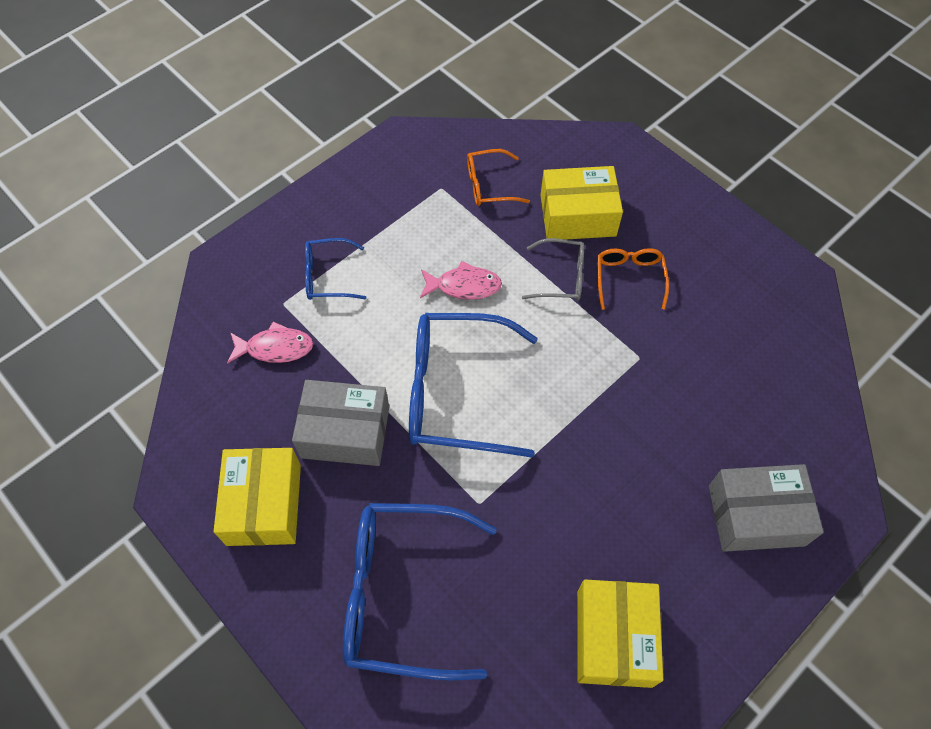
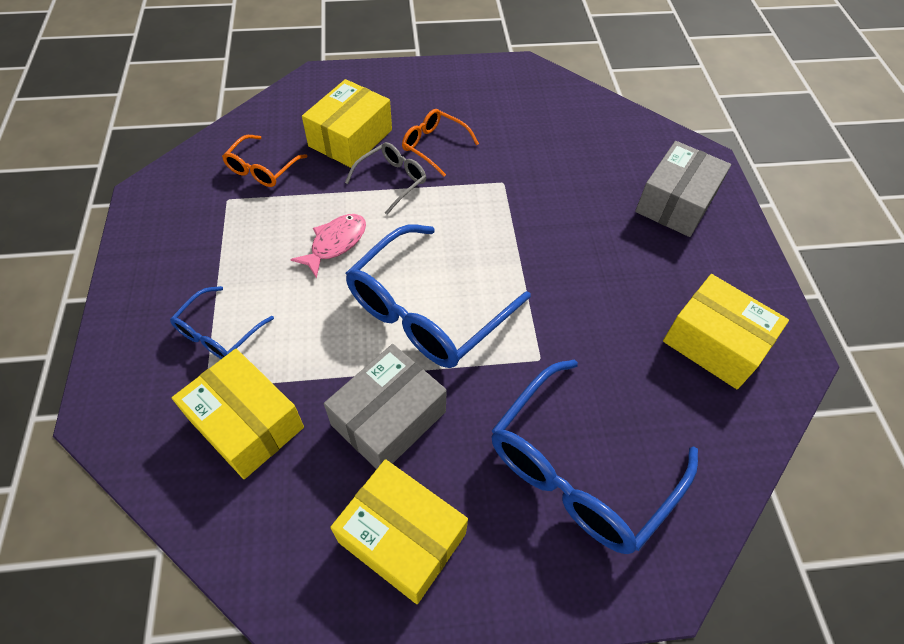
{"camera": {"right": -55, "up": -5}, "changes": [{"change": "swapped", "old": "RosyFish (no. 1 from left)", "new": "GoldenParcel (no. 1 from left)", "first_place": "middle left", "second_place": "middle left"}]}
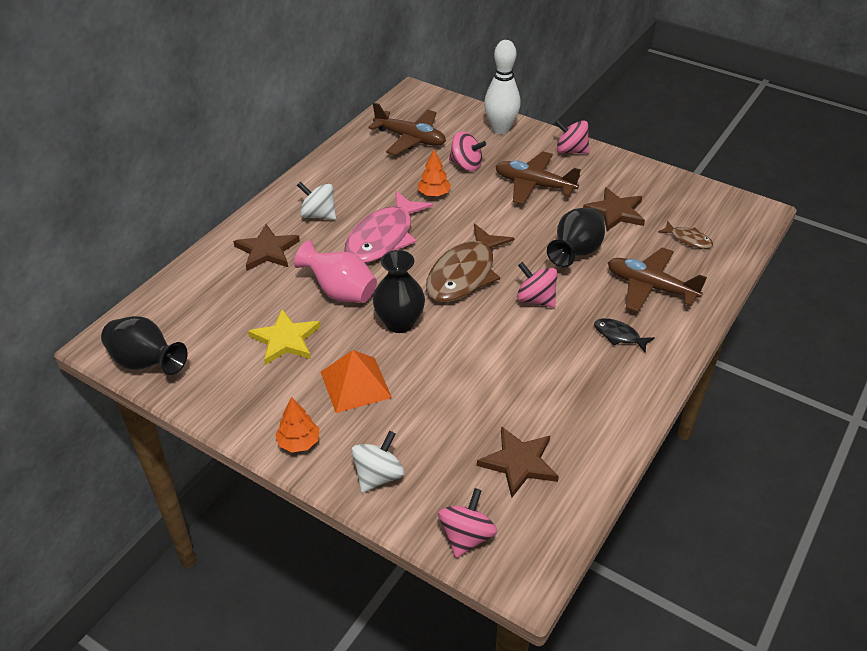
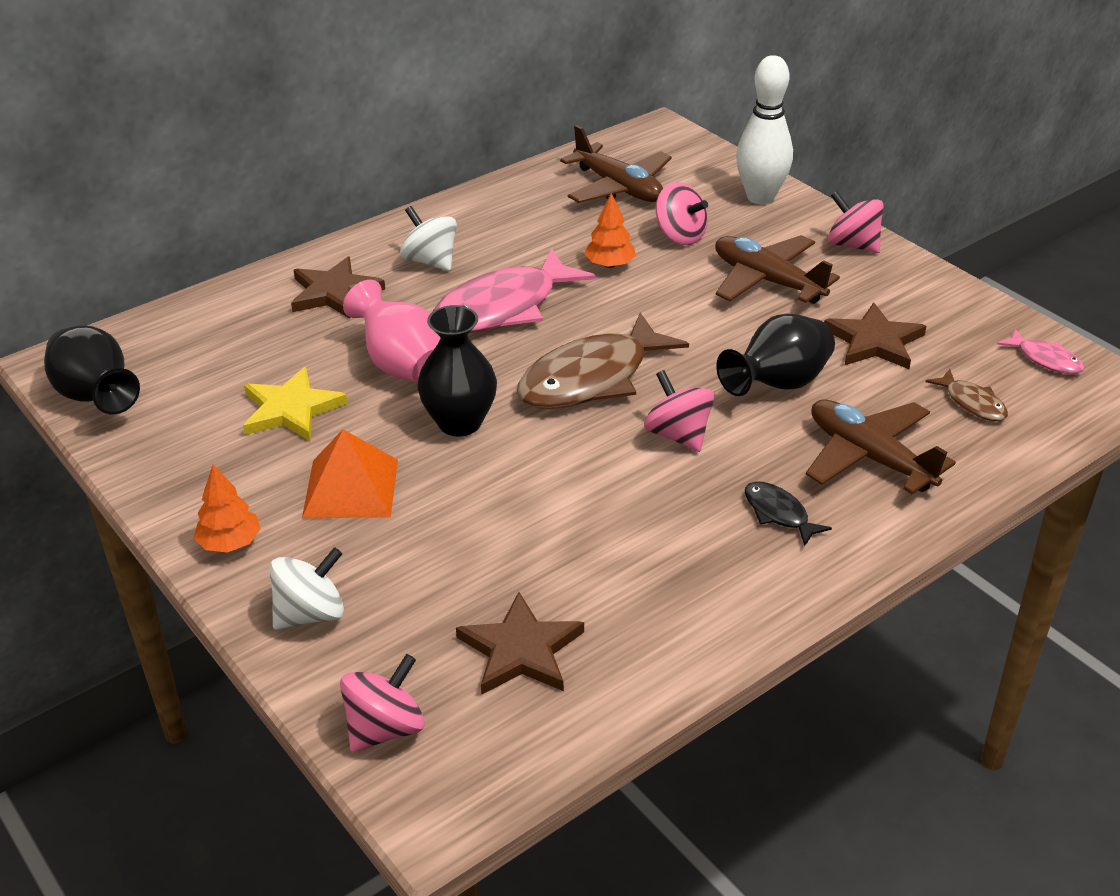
{"camera": {"right": 20, "up": -5}, "changes": [{"change": "new", "new": "RosyFish (no. 2 from left)", "second_place": "middle right"}]}
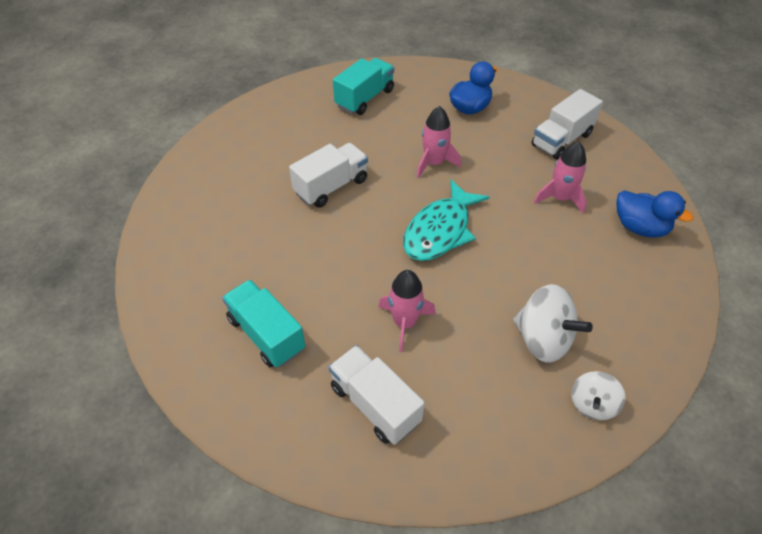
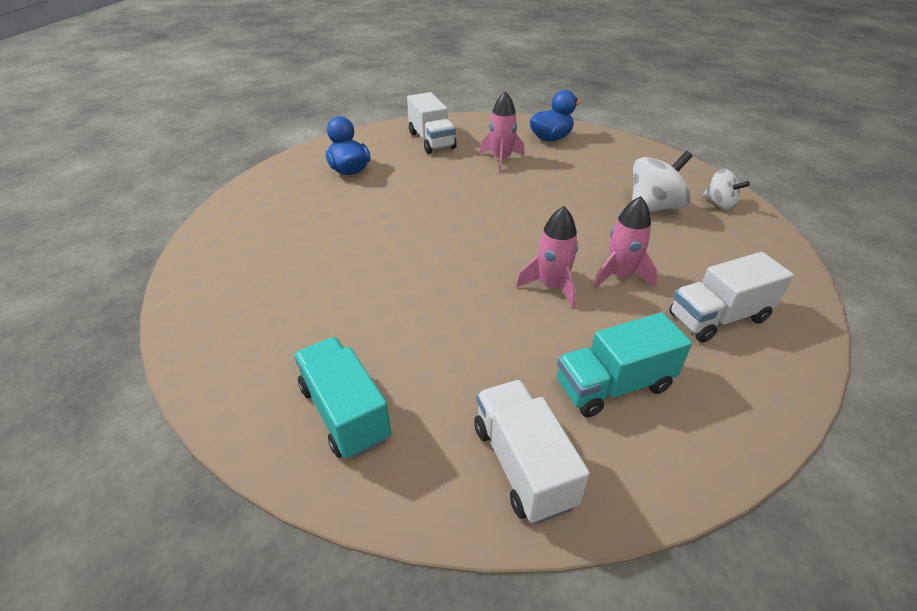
{"camera": {"right": -70, "up": -10}, "changes": [{"change": "gone", "old": "AquaFish", "first_place": "centre"}, {"change": "shifted", "old": "WhiteLorry (no. 1 from left in the first image)", "new": "WhiteLorry (no. 2 from left)", "first_place": "top centre", "second_place": "bottom centre"}, {"change": "shifted", "old": "AquaLorry (no. 2 from left in the first image)", "new": "AquaLorry (no. 1 from left)", "first_place": "top centre", "second_place": "centre"}, {"change": "shifted", "old": "RosyToyRocket (no. 2 from left)", "first_place": "top centre", "second_place": "centre"}]}
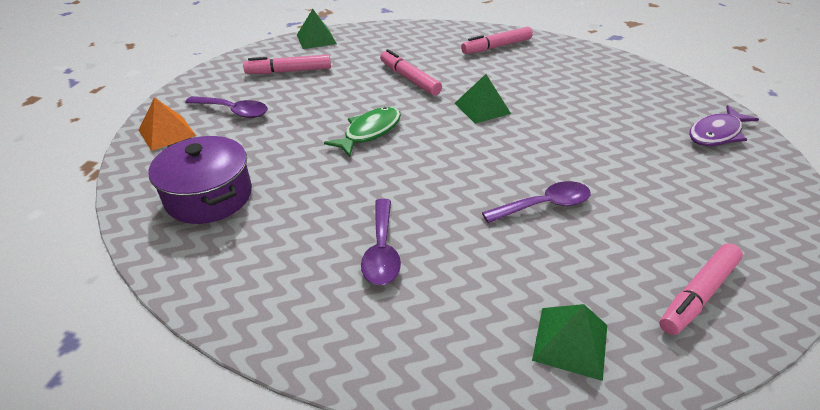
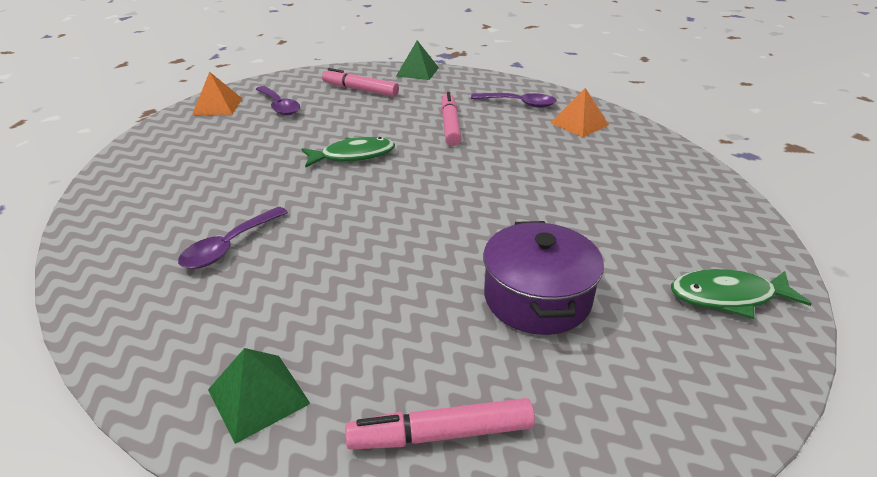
{"camera": {"right": 35, "up": -5}, "changes": [{"change": "gone", "old": "EmeraldPyramidShape (no. 2 from left)", "first_place": "top centre"}, {"change": "shifted", "old": "VioletCookingPot", "first_place": "middle left", "second_place": "centre"}, {"change": "shifted", "old": "VioletTablespoon (no. 3 from left)", "first_place": "centre", "second_place": "top centre"}, {"change": "swapped", "old": "RosyMarkerPen (no. 3 from left)", "new": "OrangeColouredPyramidShape (no. 2 from left)", "first_place": "top centre", "second_place": "top centre"}, {"change": "repainted", "old": "VioletFish", "new": "EmeraldFish (no. 2 from left)", "first_place": "top right", "second_place": "middle right"}]}
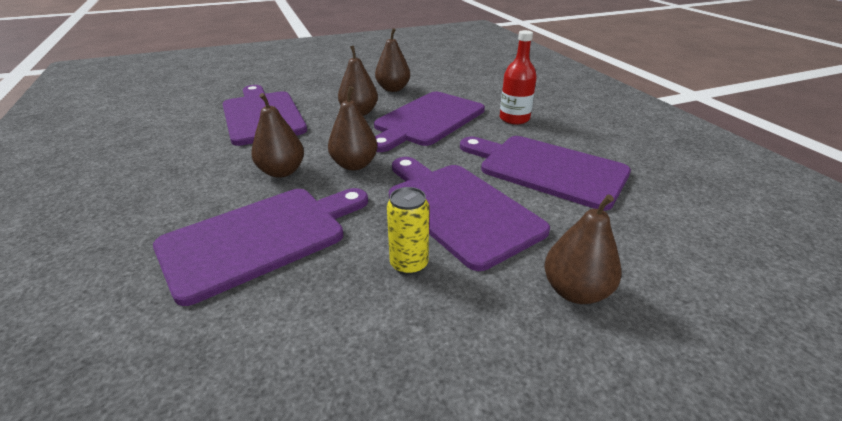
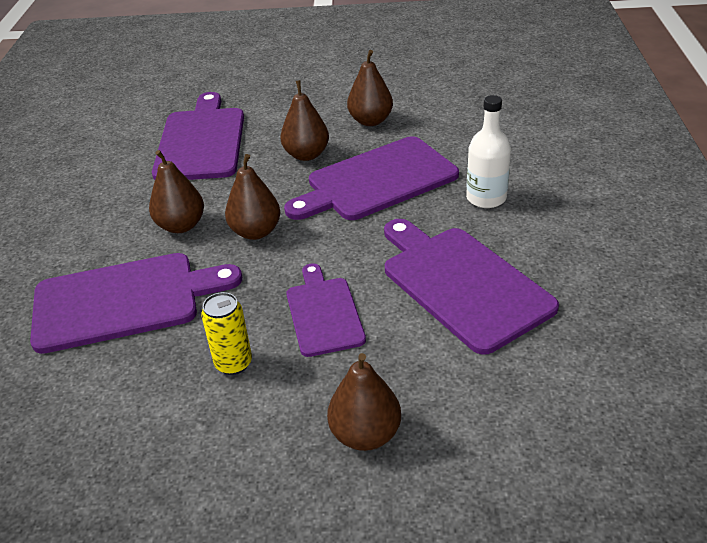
{"camera": {"right": 25, "up": 5}, "changes": [{"change": "repainted", "old": "RedBottle", "new": "WhiteBottle", "first_place": "top centre", "second_place": "top right"}, {"change": "scaled", "old": "VioletBreadBoard (no. 4 from left in the first image)", "first_place": "centre", "second_place": "centre", "factor": 0.6}]}
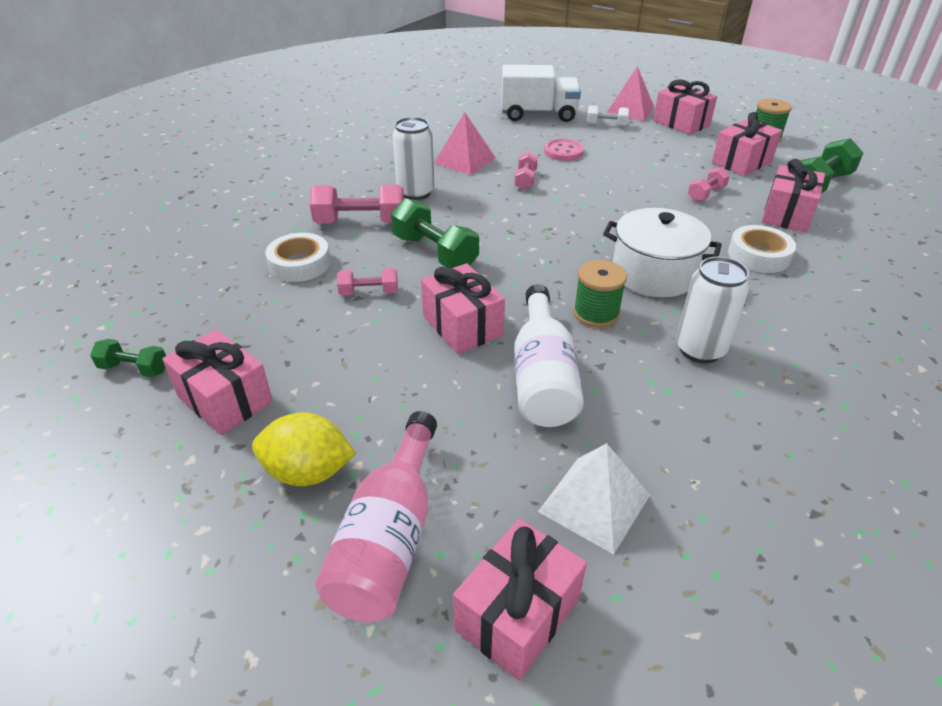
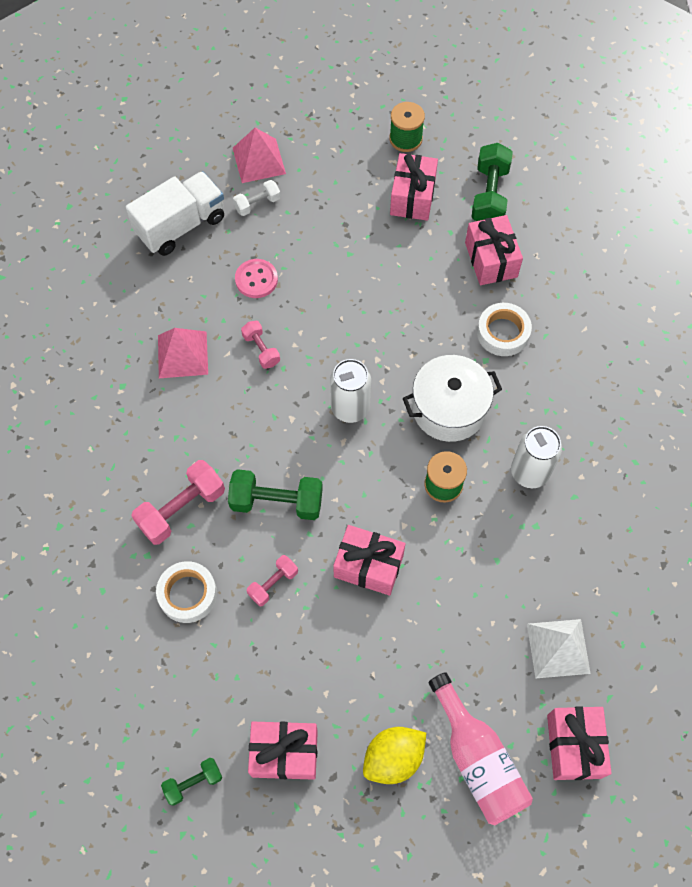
{"camera": {"right": -40, "up": 25}, "changes": [{"change": "gone", "old": "WhiteBottle", "first_place": "centre"}, {"change": "gone", "old": "RosyPresent (no. 4 from left)", "first_place": "top right"}, {"change": "gone", "old": "RosyFreeWeight (no. 4 from left)", "first_place": "top right"}, {"change": "shifted", "old": "WhiteSodaCan (no. 1 from left)", "first_place": "top centre", "second_place": "centre"}]}
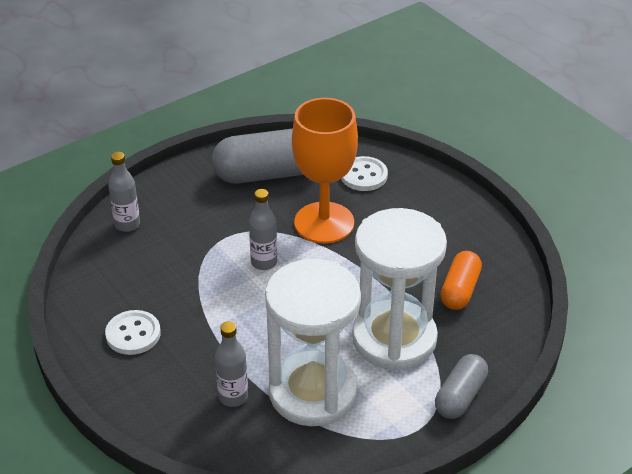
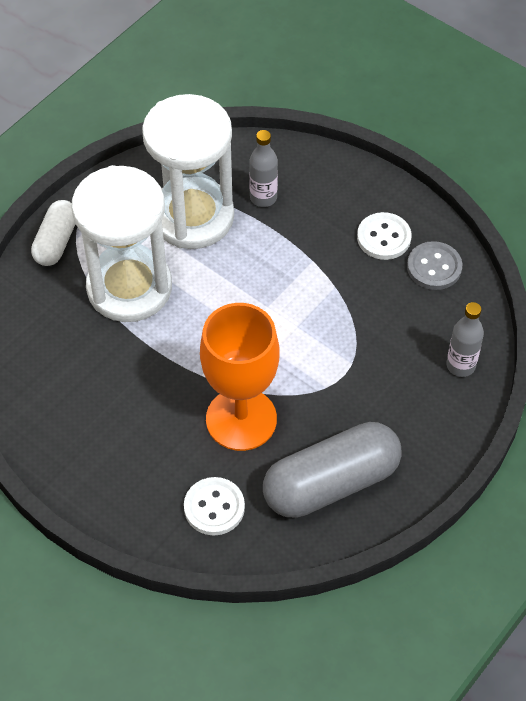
{"camera": {"right": 165, "up": 15}, "changes": [{"change": "gone", "old": "GreyBottle (no. 3 from left)", "first_place": "centre"}, {"change": "gone", "old": "OrangeColouredCapsule", "first_place": "middle right"}, {"change": "new", "new": "GreyButton", "second_place": "middle right"}, {"change": "repainted", "old": "GreyCapsule (no. 2 from left)", "new": "WhiteCapsule", "first_place": "bottom right", "second_place": "top left"}]}
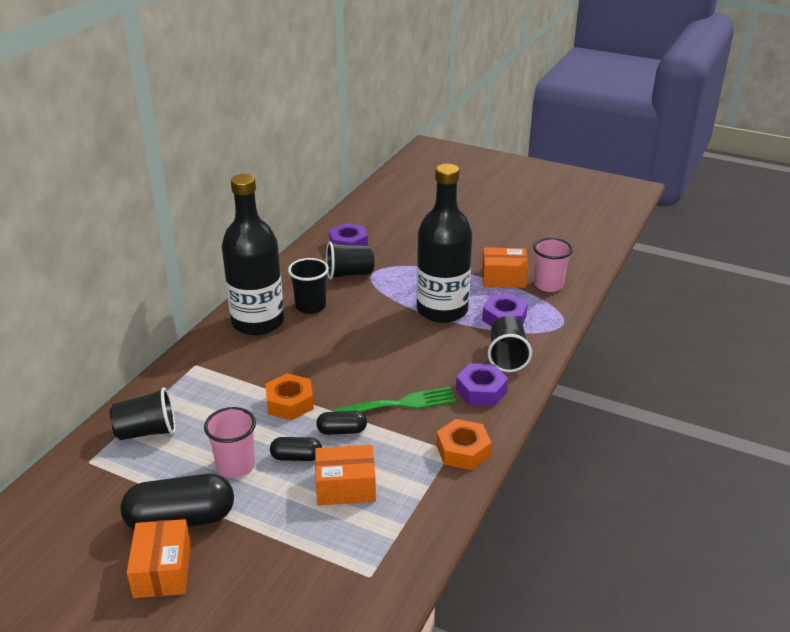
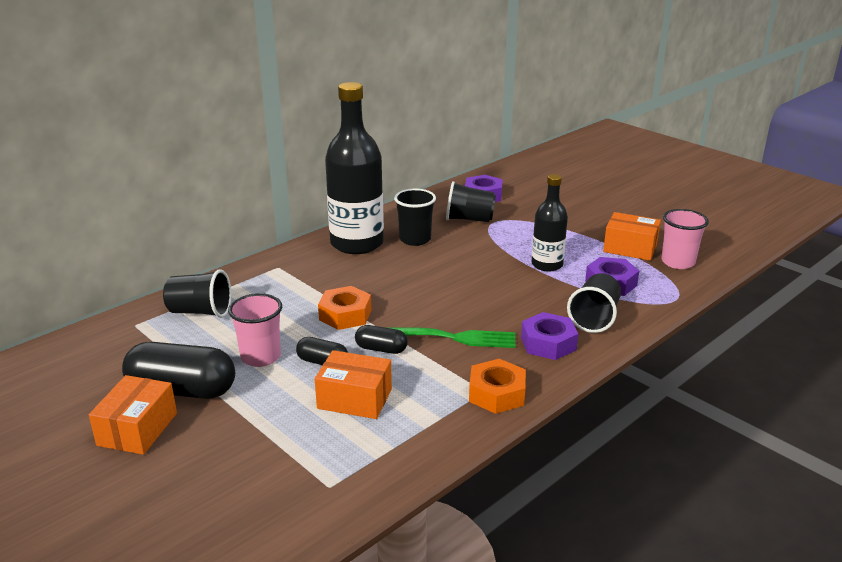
{"camera": {"right": 20, "up": -5}, "changes": [{"change": "scaled", "old": "EbonyBottle (no. 2 from left)", "first_place": "centre", "second_place": "centre", "factor": 0.56}]}
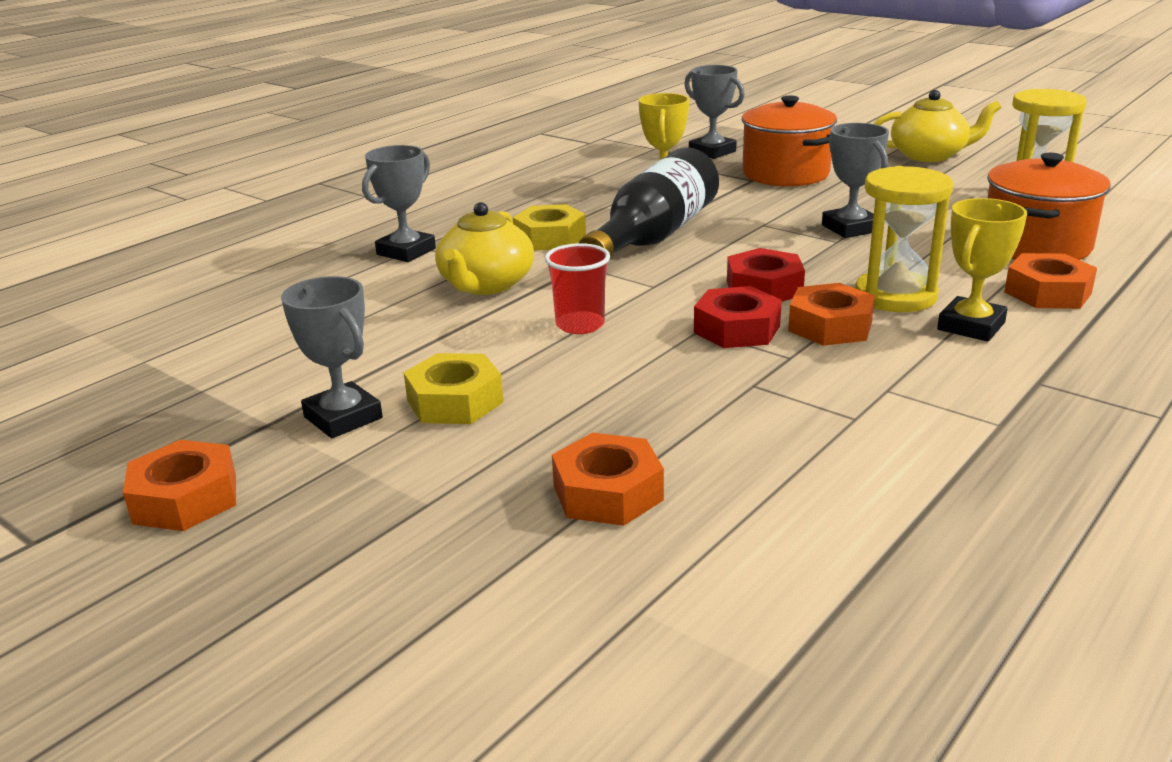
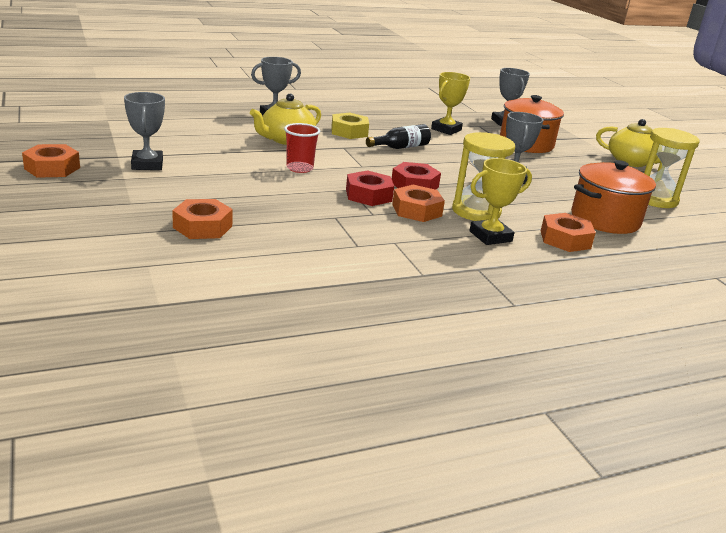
{"camera": {"right": 25, "up": 0}, "changes": [{"change": "gone", "old": "GoldenHexagonNut (no. 1 from left)", "first_place": "centre"}, {"change": "scaled", "old": "EbonyBottle", "first_place": "top centre", "second_place": "top centre", "factor": 0.54}]}
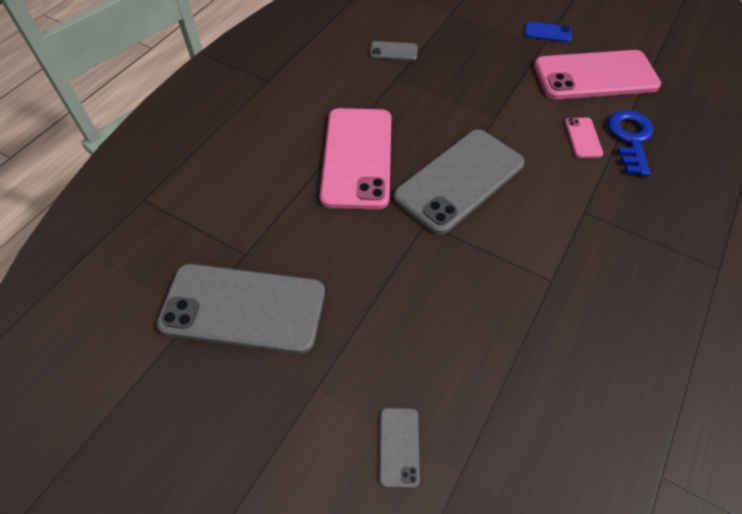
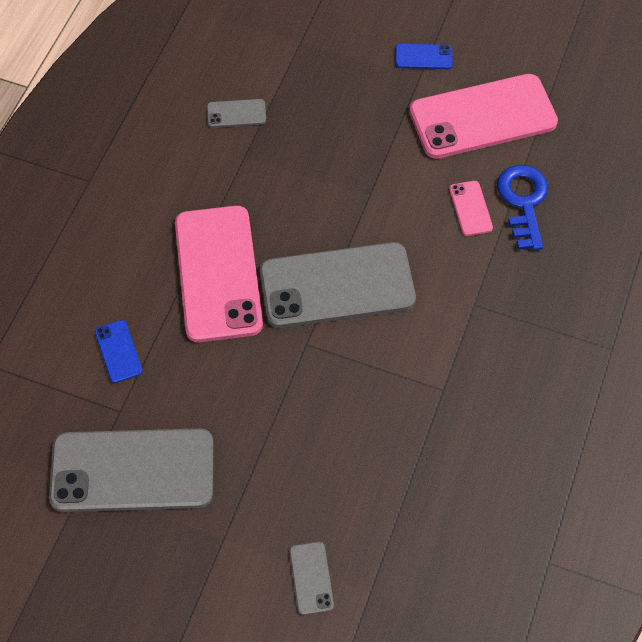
{"camera": {"right": -10, "up": 5}, "changes": [{"change": "new", "new": "BlueSmartphone (no. 1 from left)", "second_place": "middle left"}, {"change": "rotated", "old": "GreySmartphone (no. 4 from left)", "first_place": "centre", "second_place": "centre", "degrees": 45}]}
